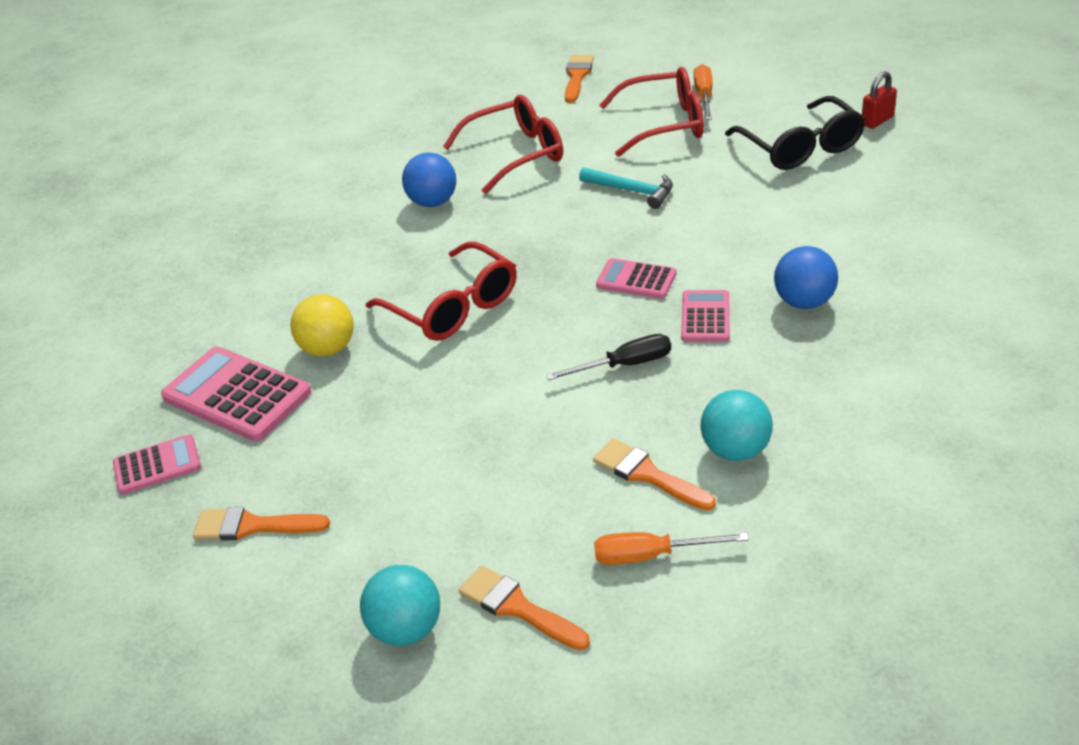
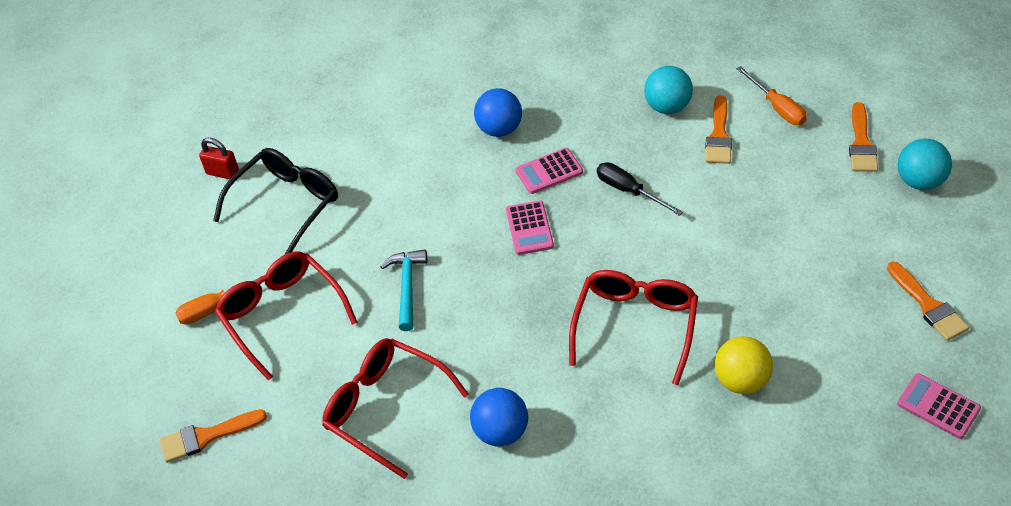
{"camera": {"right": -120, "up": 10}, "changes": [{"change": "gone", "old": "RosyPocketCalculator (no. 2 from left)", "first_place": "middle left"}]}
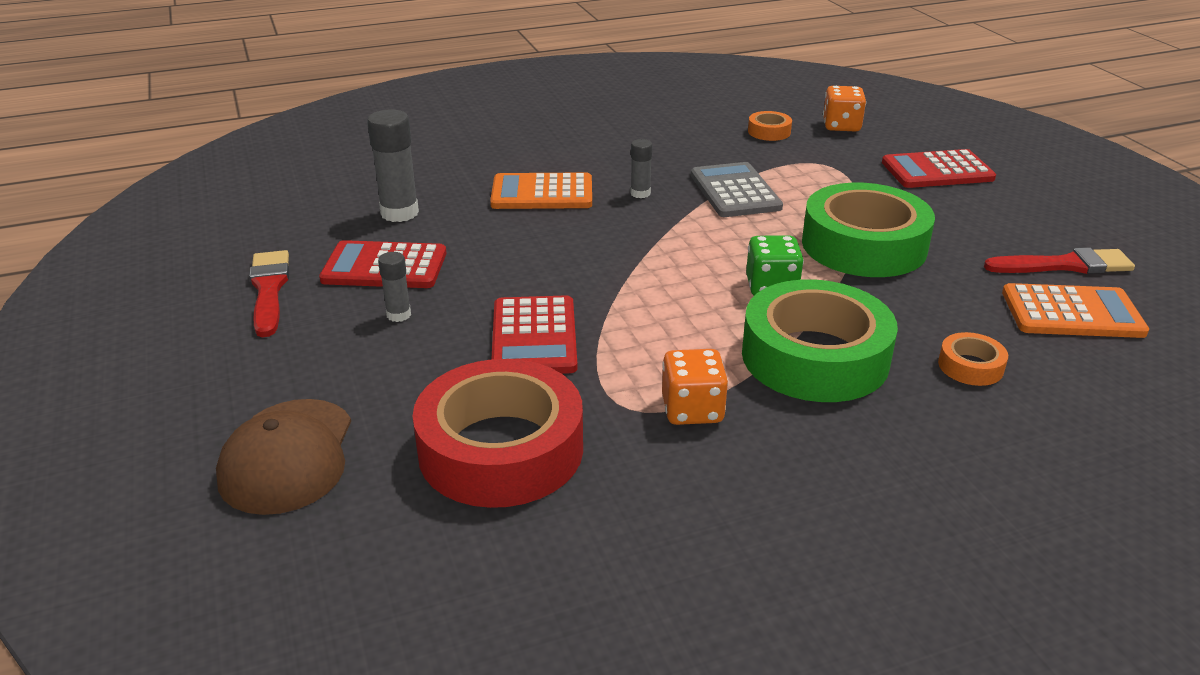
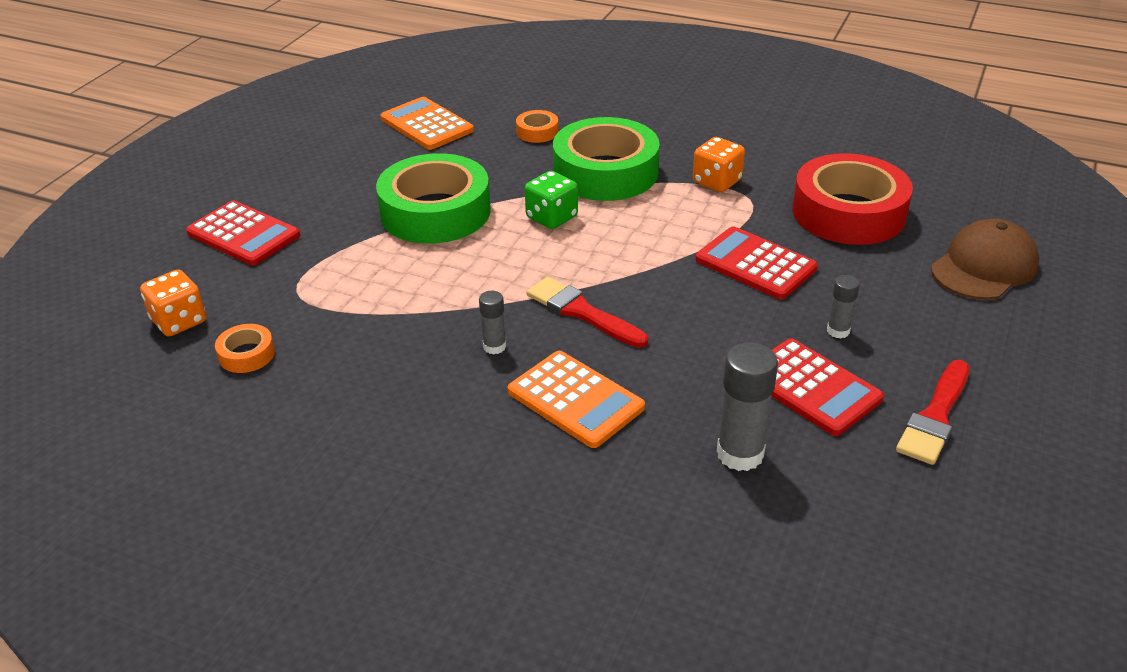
{"camera": {"right": -135, "up": 5}, "changes": [{"change": "gone", "old": "GreyPocketCalculator", "first_place": "top centre"}, {"change": "shifted", "old": "RedPaintbrush (no. 2 from left in the first image)", "new": "RedPaintbrush (no. 1 from left)", "first_place": "middle right", "second_place": "centre"}, {"change": "rotated", "old": "RedPocketCalculator (no. 2 from left)", "first_place": "centre", "second_place": "middle right", "degrees": -90}]}
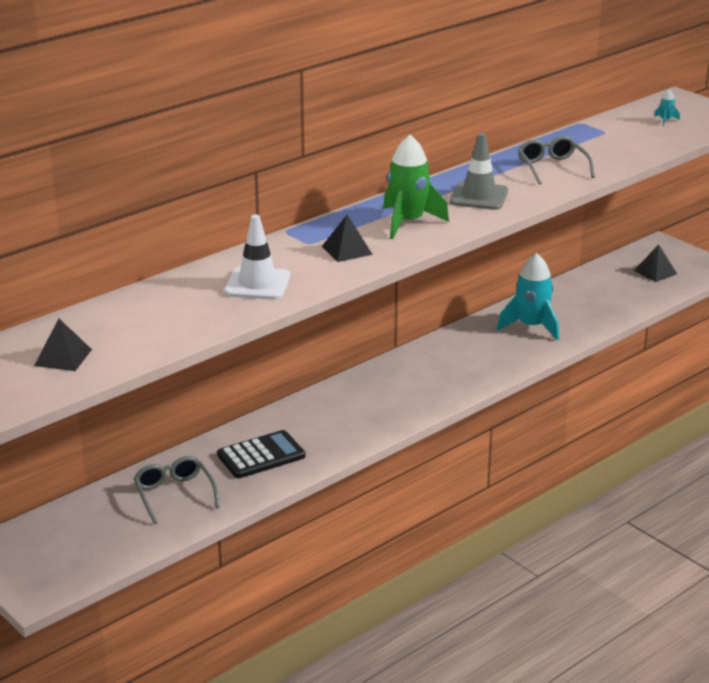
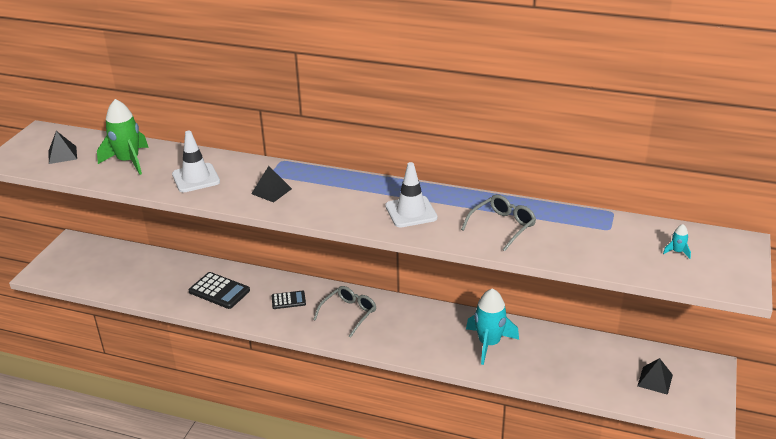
{"camera": {"right": 60, "up": 5}, "changes": [{"change": "new", "new": "EbonyPocketCalculator (no. 2 from left)", "second_place": "bottom centre"}, {"change": "shifted", "old": "GreyGlasses (no. 1 from left)", "first_place": "bottom left", "second_place": "bottom centre"}, {"change": "shifted", "old": "EmeraldToyRocket", "first_place": "top centre", "second_place": "top left"}, {"change": "repainted", "old": "GreyRoadCone", "new": "WhiteRoadCone (no. 2 from left)", "first_place": "top right", "second_place": "centre"}]}
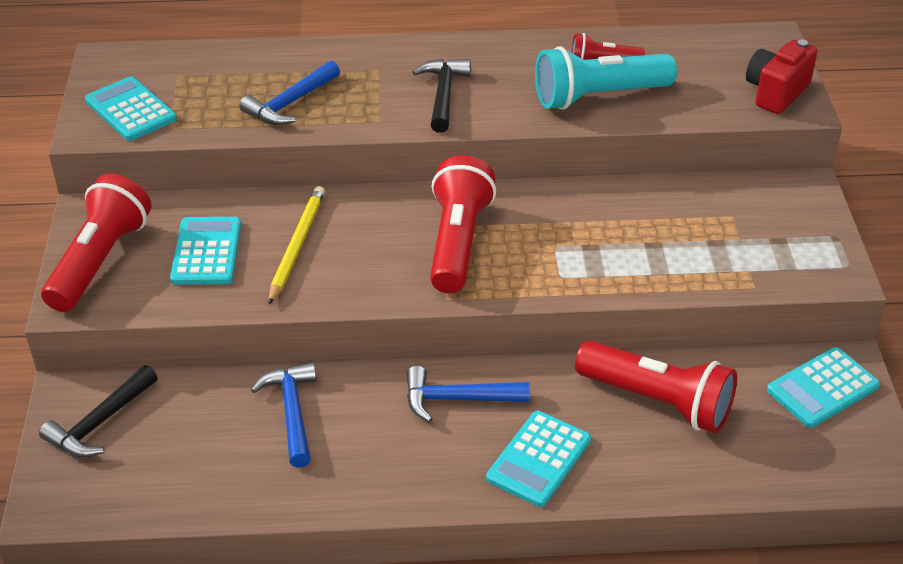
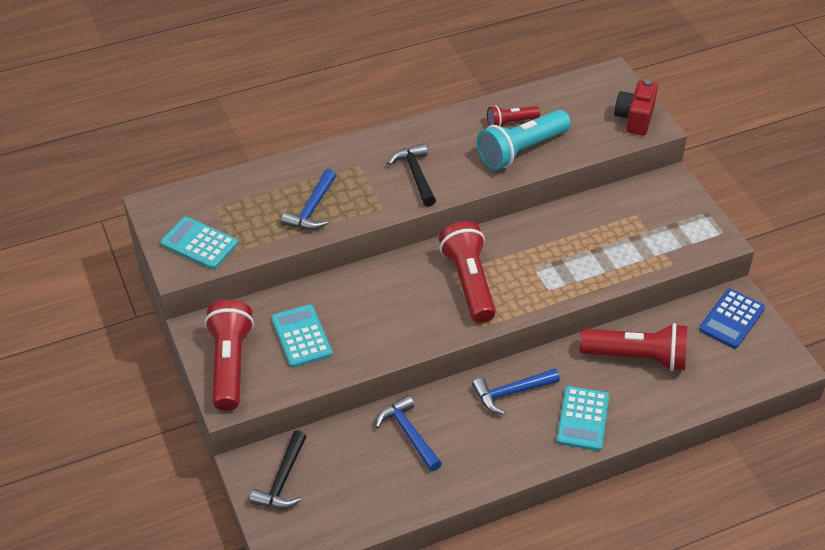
{"camera": {"right": -20, "up": 5}, "changes": [{"change": "gone", "old": "GoldenWoodenPencil", "first_place": "middle left"}, {"change": "repainted", "old": "AquaPocketCalculator (no. 4 from left)", "new": "BluePocketCalculator", "first_place": "bottom right", "second_place": "middle right"}]}
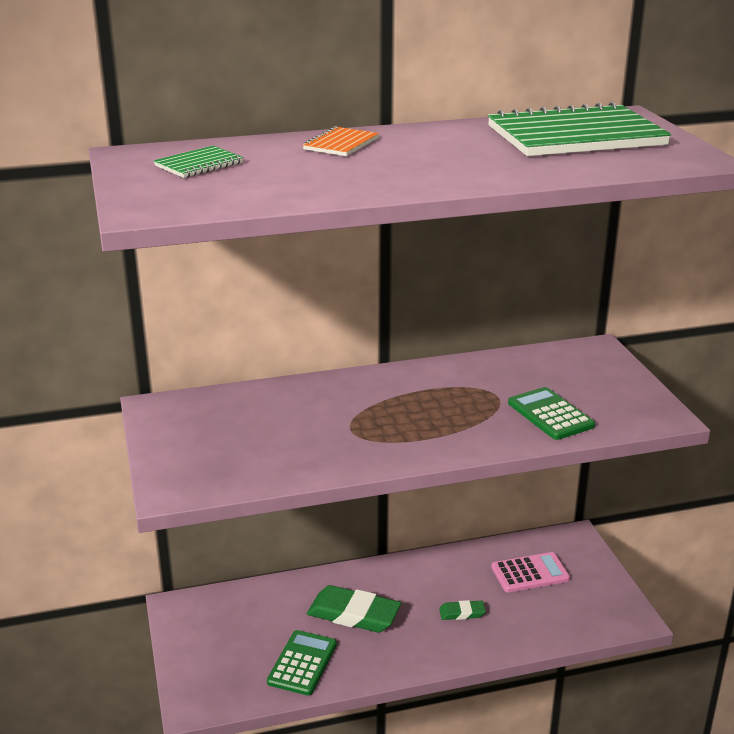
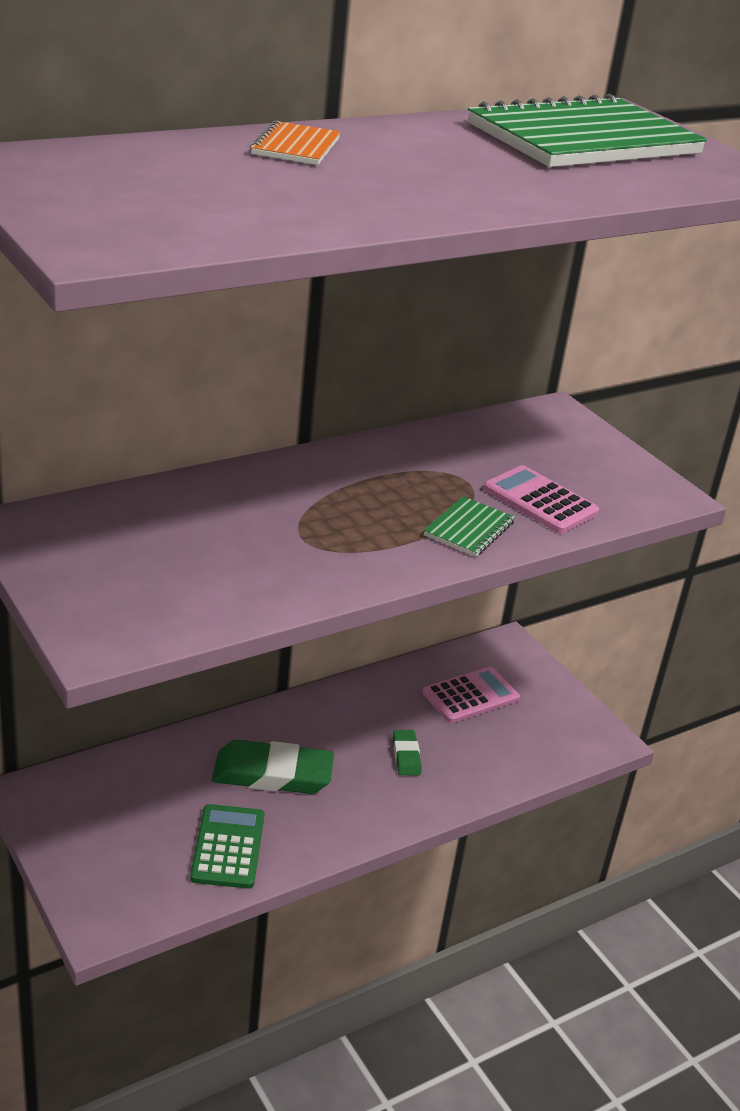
{"camera": {"right": -20, "up": 5}, "changes": [{"change": "shifted", "old": "EmeraldNotepad (no. 1 from left)", "first_place": "top left", "second_place": "centre"}, {"change": "repainted", "old": "EmeraldPocketCalculator (no. 2 from left)", "new": "RosyPocketCalculator (no. 2 from left)", "first_place": "middle right", "second_place": "middle right"}, {"change": "rotated", "old": "EmeraldPencilEraser (no. 2 from left)", "first_place": "bottom centre", "second_place": "bottom centre", "degrees": -75}]}
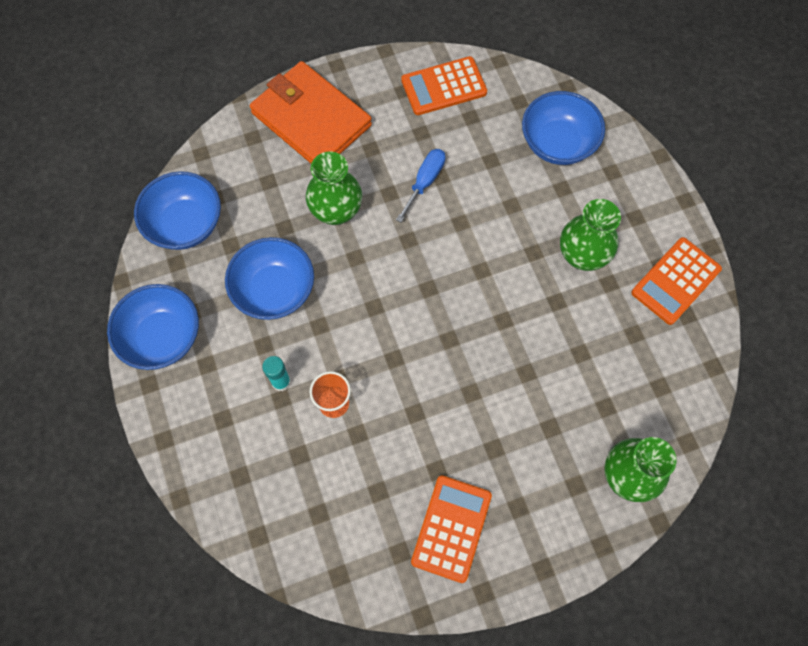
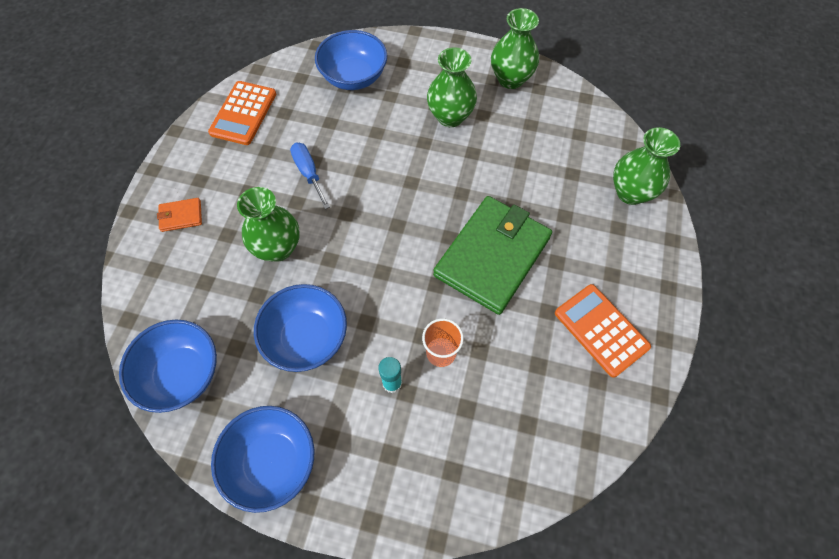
{"camera": {"right": -55, "up": -5}, "changes": [{"change": "new", "new": "EmeraldWallet", "second_place": "centre"}, {"change": "swapped", "old": "OrangeColouredPocketCalculator (no. 3 from left)", "new": "EmeraldVase (no. 3 from left)", "first_place": "middle right", "second_place": "top centre"}, {"change": "scaled", "old": "OrangeColouredWallet", "first_place": "top centre", "second_place": "middle left", "factor": 0.4}]}
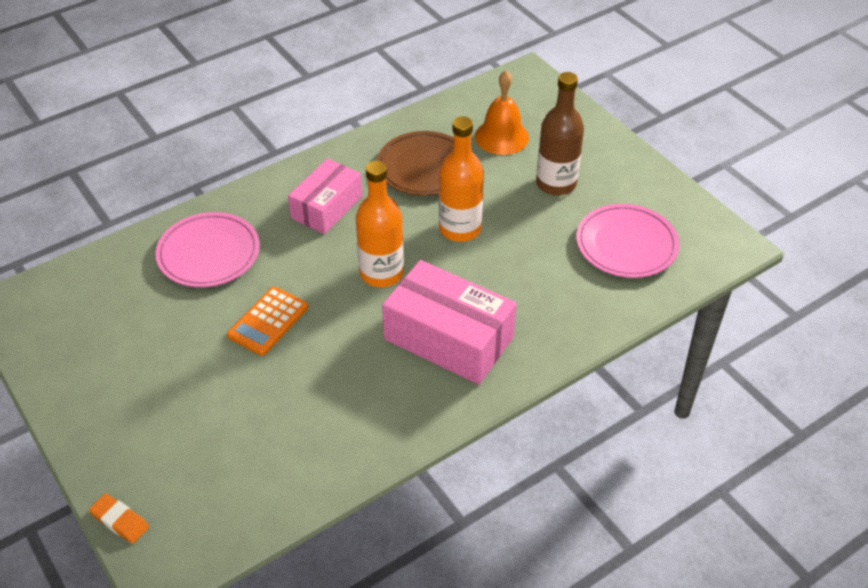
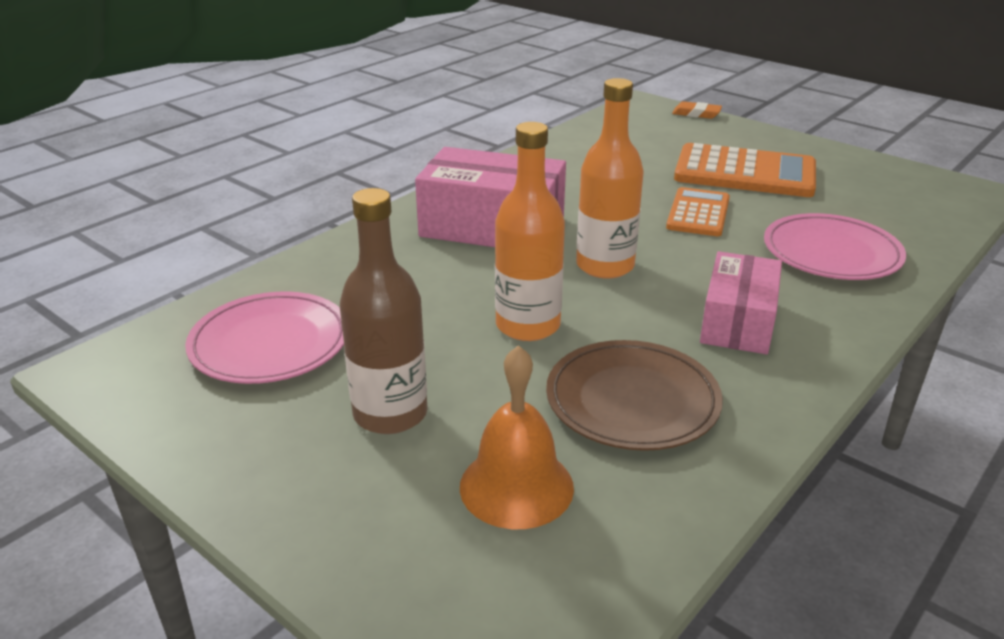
{"camera": {"right": 165, "up": -15}, "changes": [{"change": "new", "new": "OrangeColouredPocketCalculator (no. 2 from left)", "second_place": "top right"}]}
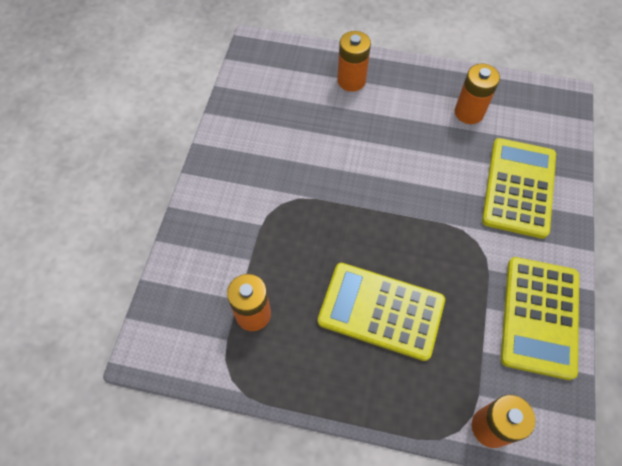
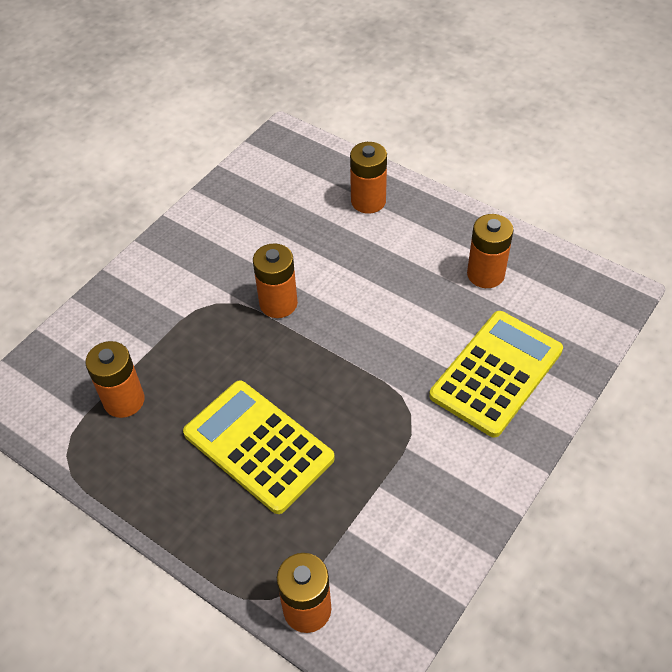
{"camera": {"right": 25, "up": -10}, "changes": [{"change": "gone", "old": "GoldenPocketCalculator (no. 3 from left)", "first_place": "bottom right"}, {"change": "new", "new": "OrangeColouredBattery (no. 2 from left)", "second_place": "centre"}]}
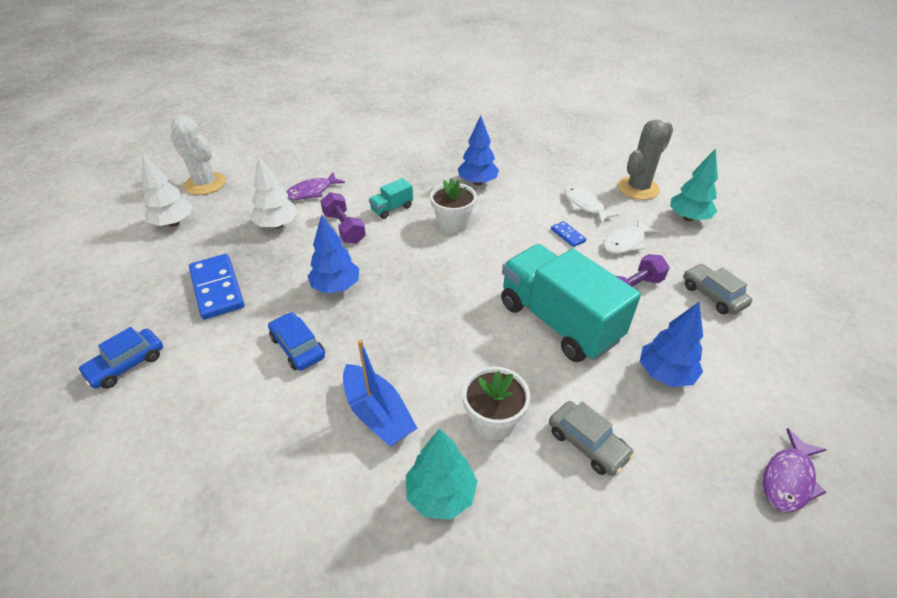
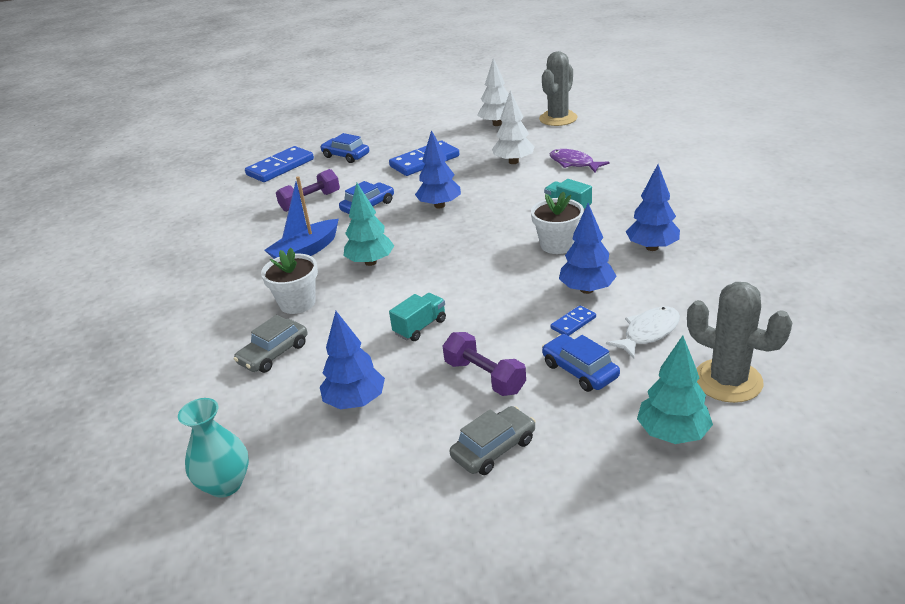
{"camera": {"right": 85, "up": -10}, "changes": [{"change": "new", "new": "BlueDomino (no. 1 from left)", "second_place": "top left"}, {"change": "new", "new": "BlueTree (no. 3 from left)", "second_place": "centre"}, {"change": "shifted", "old": "VioletFreeWeight (no. 1 from left)", "first_place": "centre", "second_place": "top centre"}, {"change": "shifted", "old": "AquaTree (no. 1 from left)", "first_place": "bottom centre", "second_place": "centre"}, {"change": "swapped", "old": "WhiteFish (no. 2 from left)", "new": "BlueAutomobile (no. 3 from left)", "first_place": "middle right", "second_place": "centre"}, {"change": "swapped", "old": "VioletFish (no. 2 from left)", "new": "AquaVase", "first_place": "bottom right", "second_place": "bottom left"}, {"change": "repainted", "old": "WhiteSaguaroCactus", "new": "GreySaguaroCactus (no. 1 from left)", "first_place": "top left", "second_place": "top centre"}, {"change": "scaled", "old": "AquaLorry (no. 2 from left in the first image)", "first_place": "centre", "second_place": "centre", "factor": 0.42}]}
